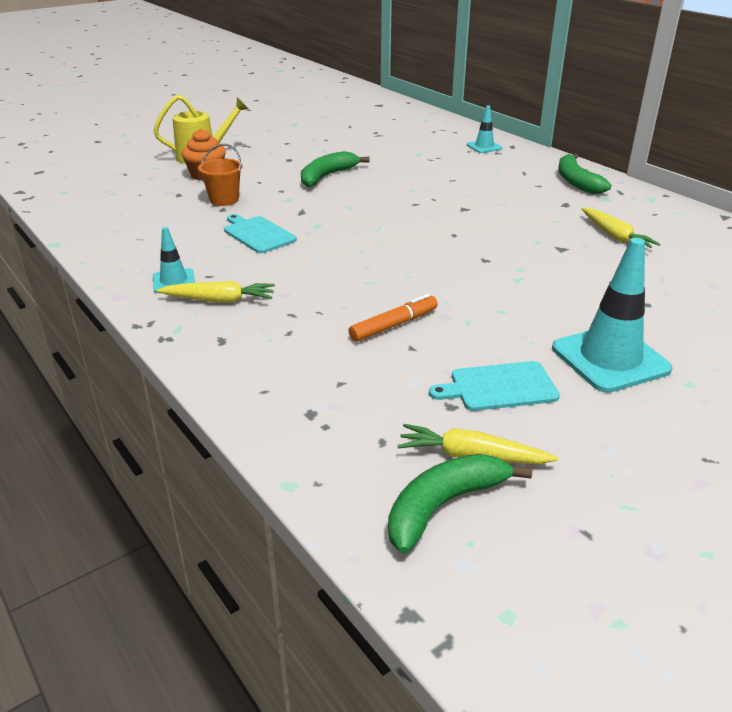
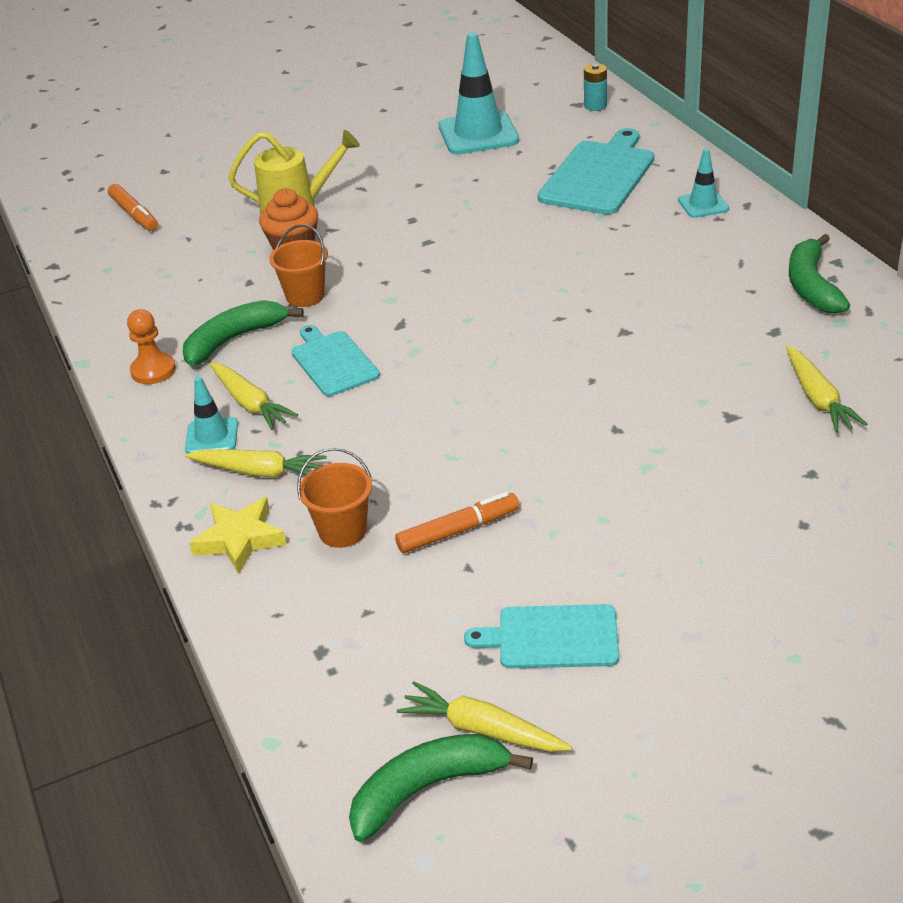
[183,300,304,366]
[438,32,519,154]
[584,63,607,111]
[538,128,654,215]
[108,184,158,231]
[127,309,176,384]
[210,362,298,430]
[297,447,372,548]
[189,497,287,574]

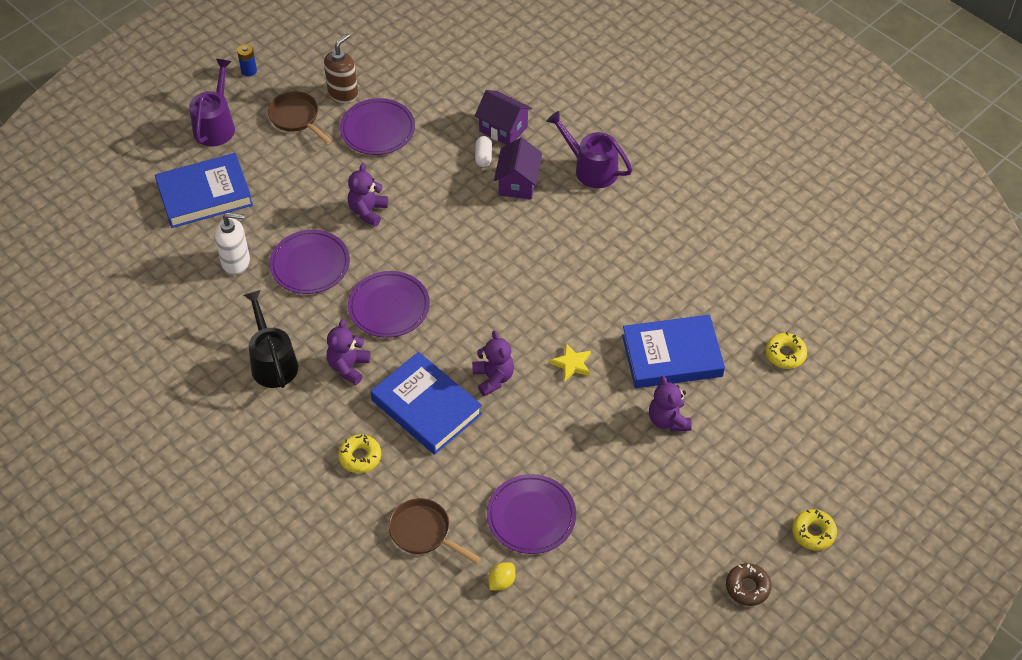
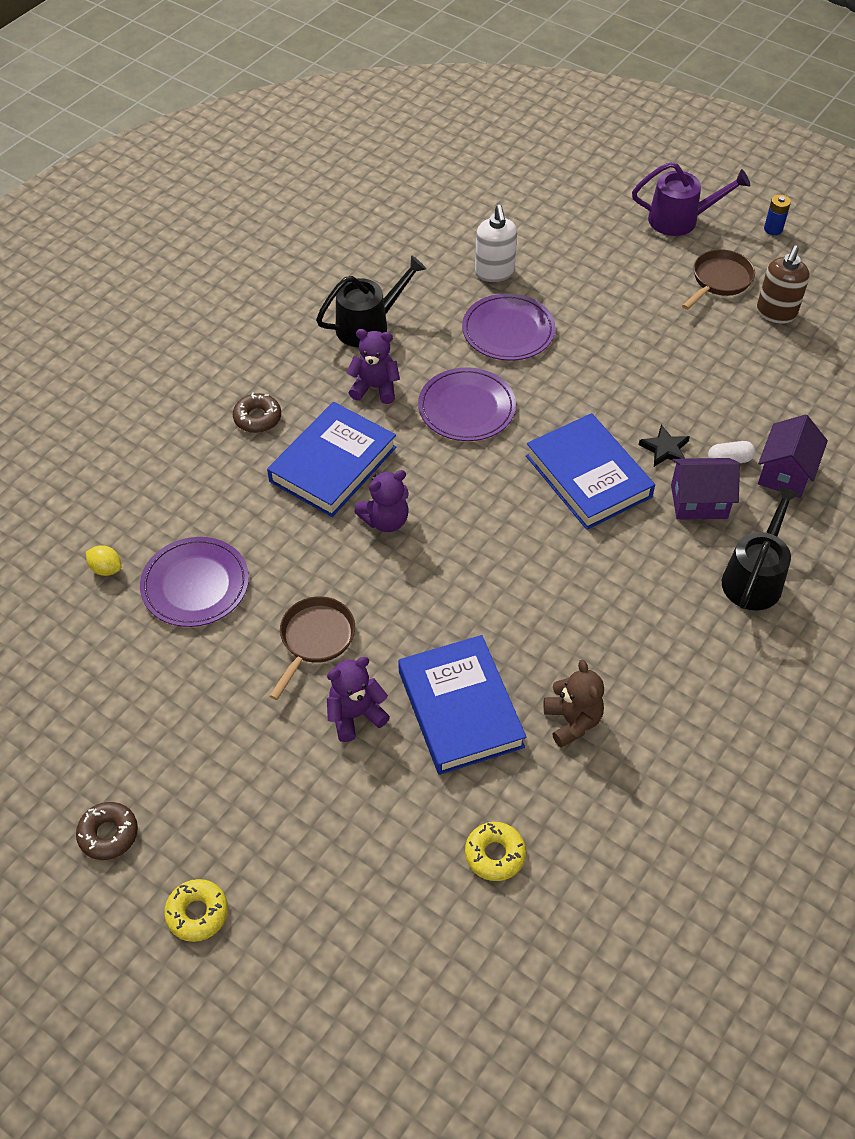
[757,245,810,323]
[340,98,415,155] (first image)
[722,486,801,611]
[526,413,655,530]
[348,163,388,227] (first image)
[550,343,591,382] (first image)
[233,393,281,433]
[269,596,355,700]
[639,425,690,467]
[544,660,604,748]

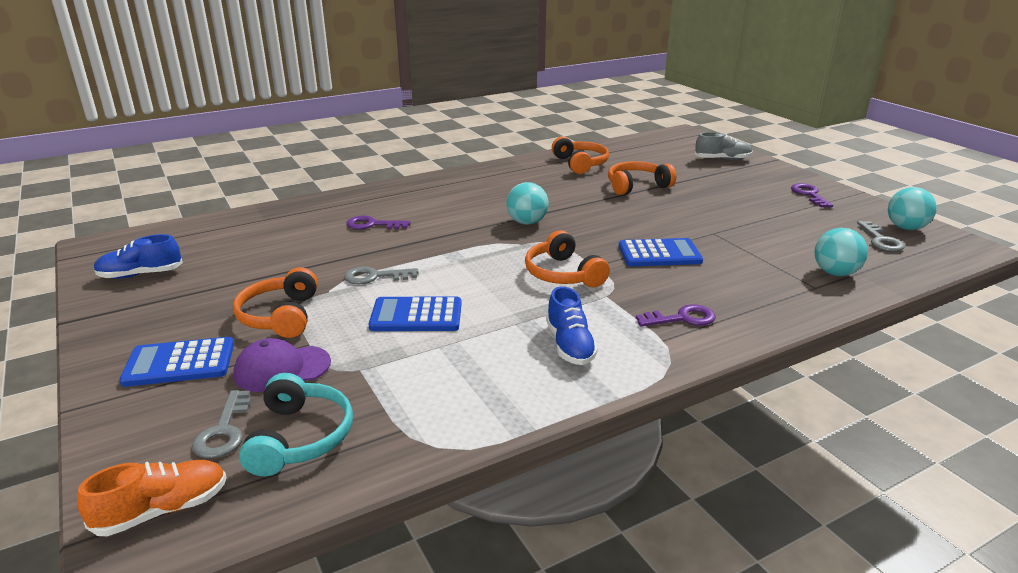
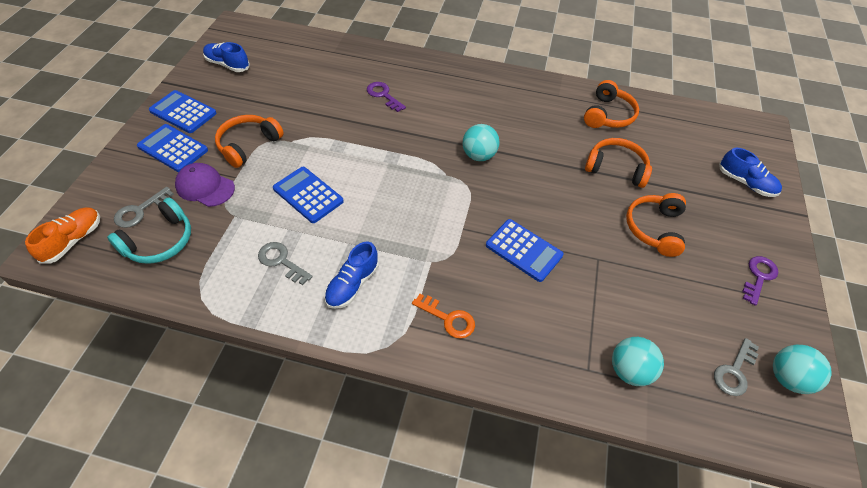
[719,148,782,197]
[626,193,686,257]
[258,242,313,285]
[412,294,475,339]
[25,207,100,264]
[149,90,216,133]

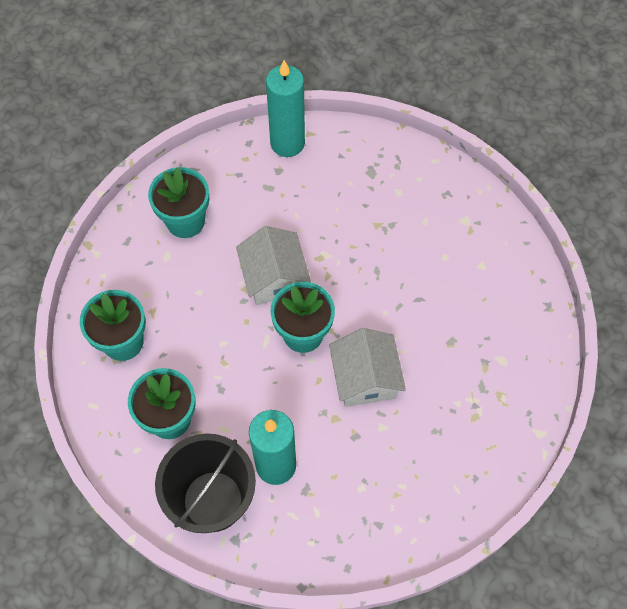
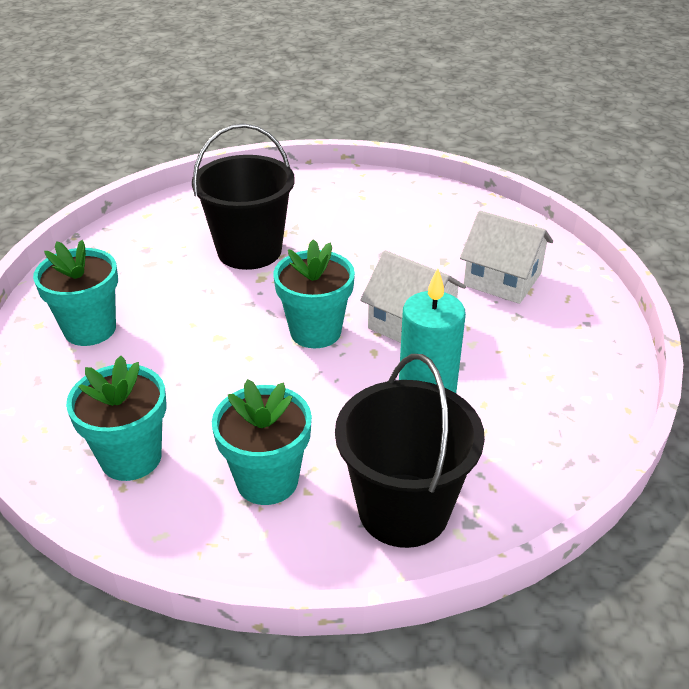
[266,60,305,157] (first image)
[460,210,553,304]
[192,123,295,270]

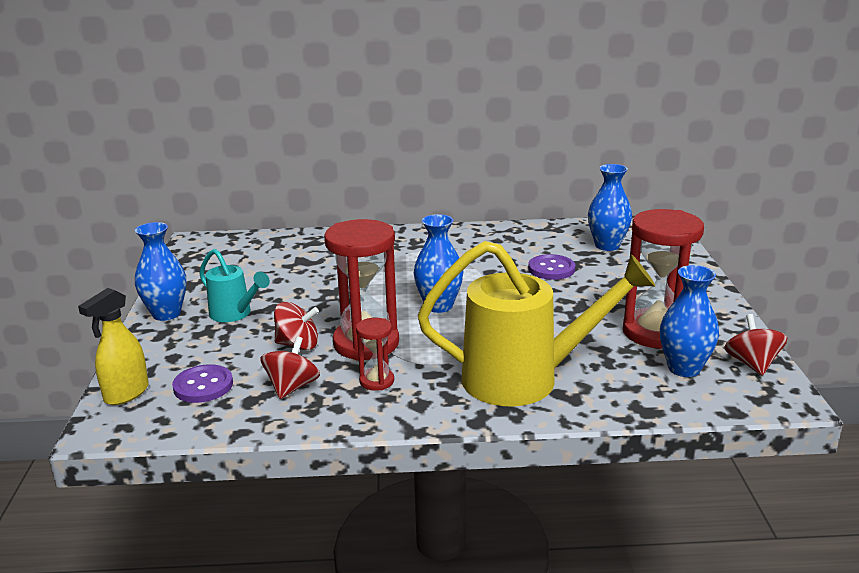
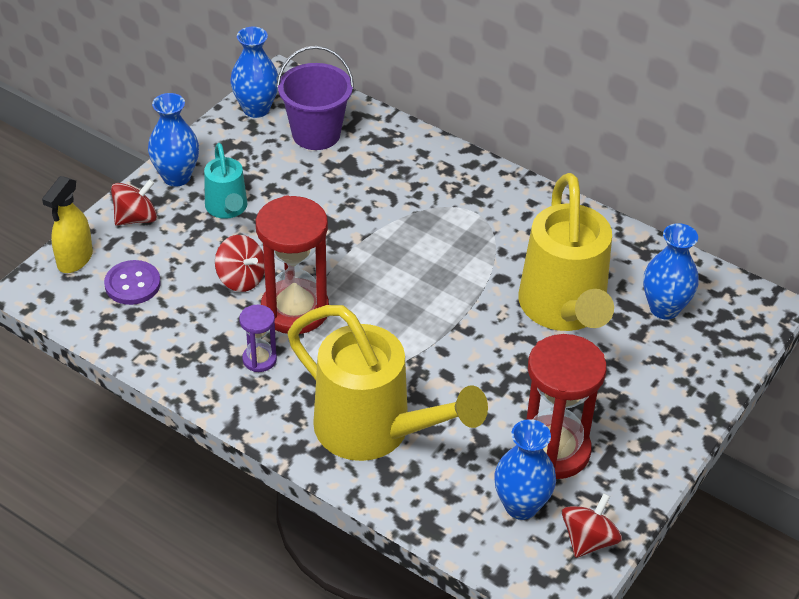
[230,27,278,118]
[518,173,614,331]
[42,176,93,273]
[239,305,277,372]
[111,179,157,226]
[277,46,354,150]

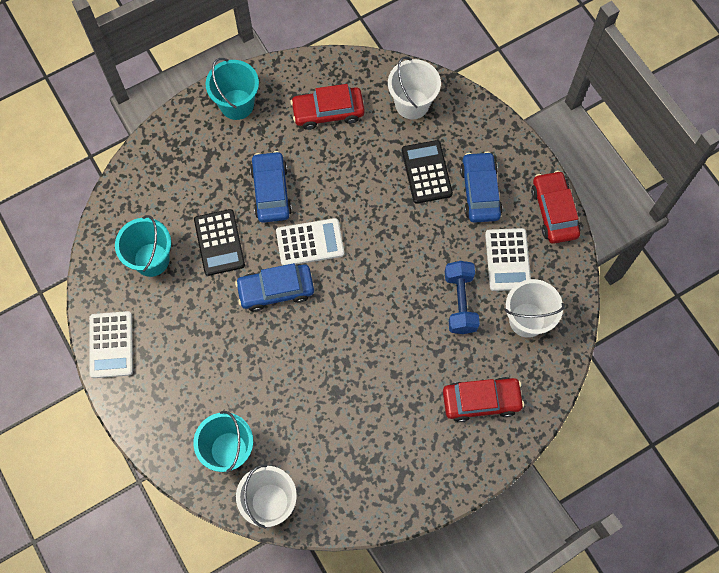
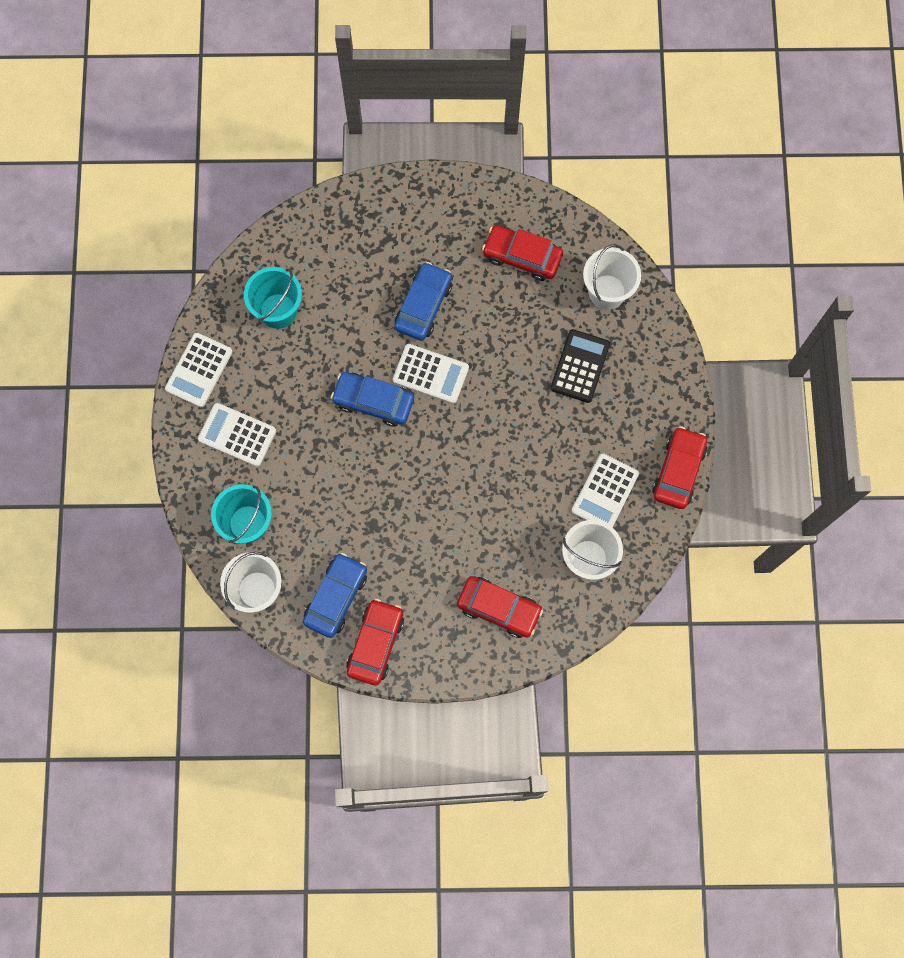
[206,58,259,120] (first image)
[303,553,367,638]
[194,209,245,276] (first image)
[445,261,480,334] (first image)
[198,403,276,467]
[346,599,404,686]

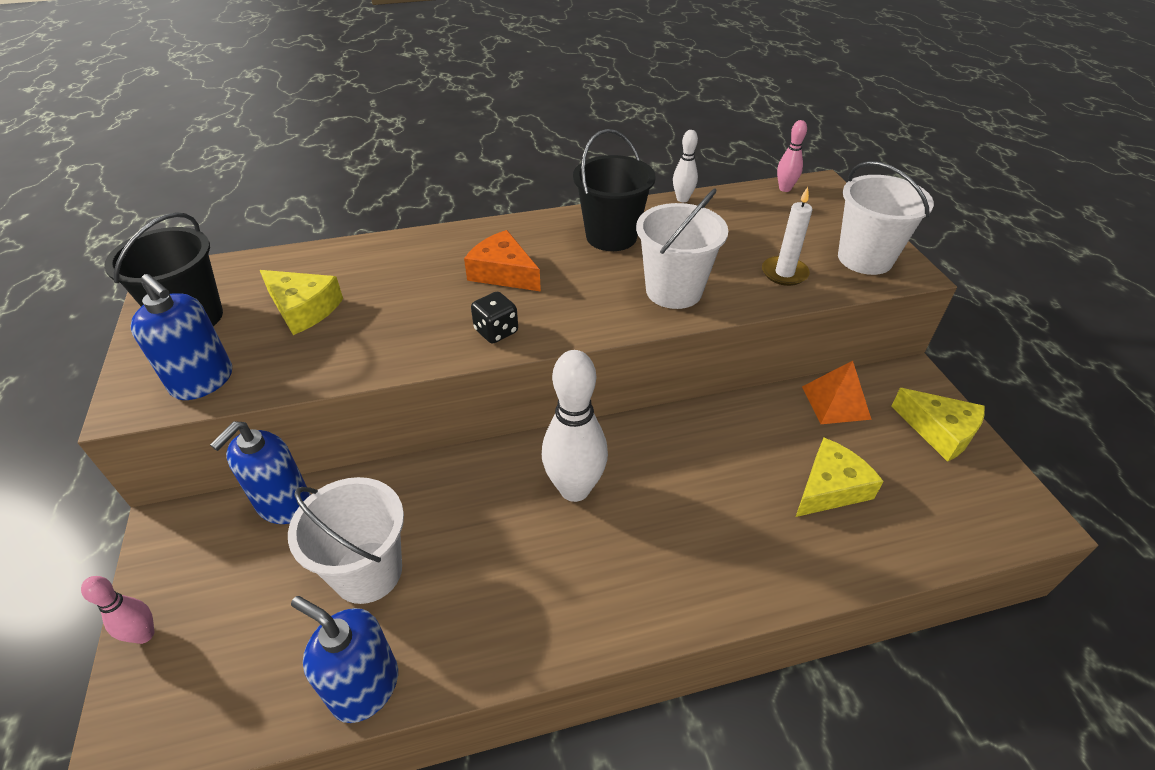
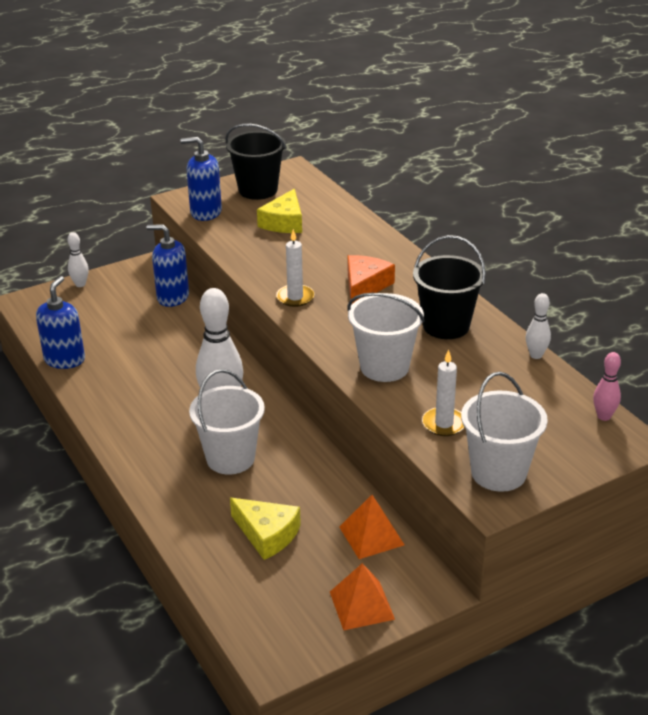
[180,137,222,221]
[276,229,315,307]
[330,563,395,630]
[189,369,265,474]
[67,232,89,287]

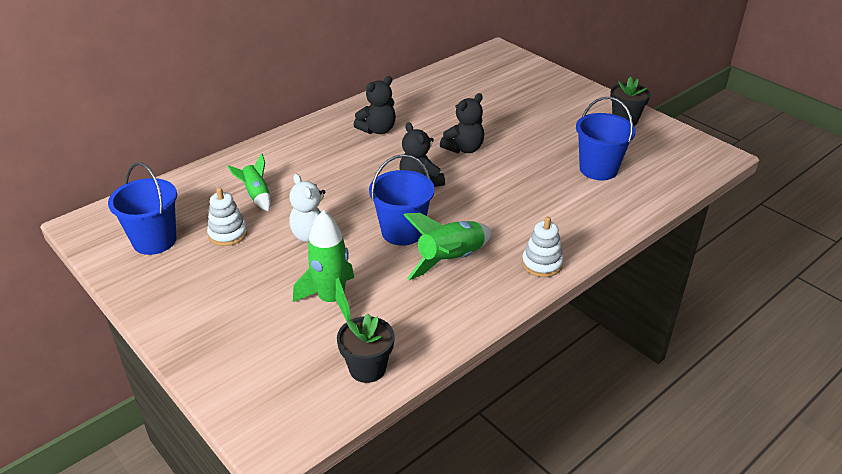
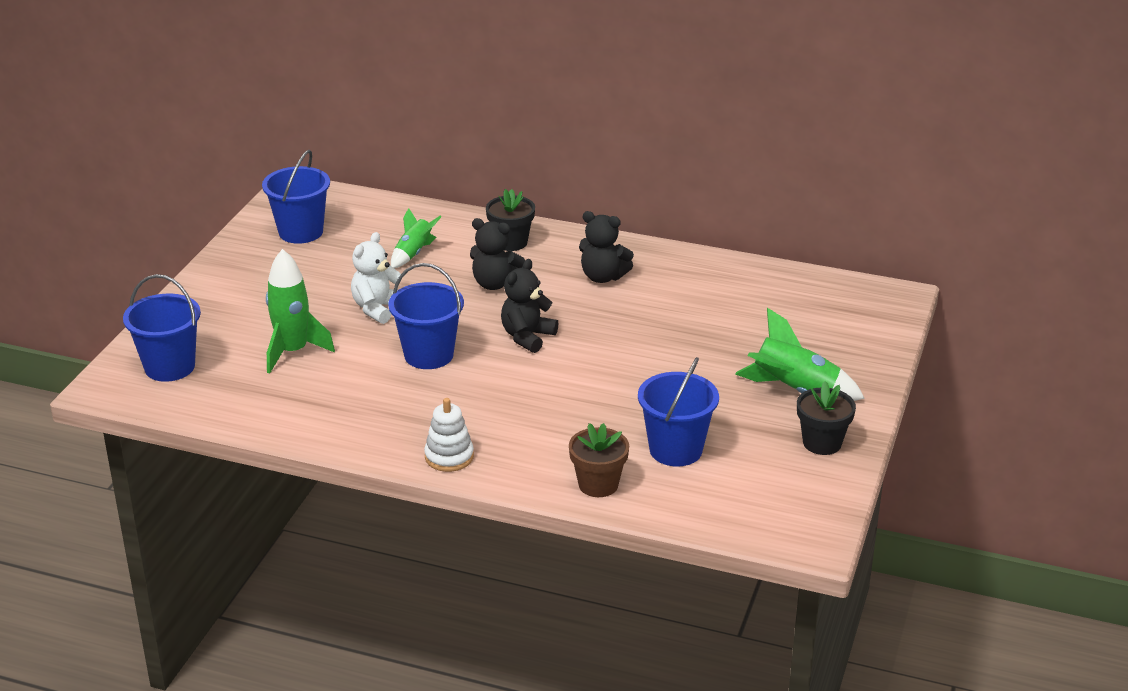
[470,218,525,290]
[207,187,248,246] (first image)
[735,308,865,401]
[486,189,535,251]
[123,274,201,382]
[569,423,629,497]

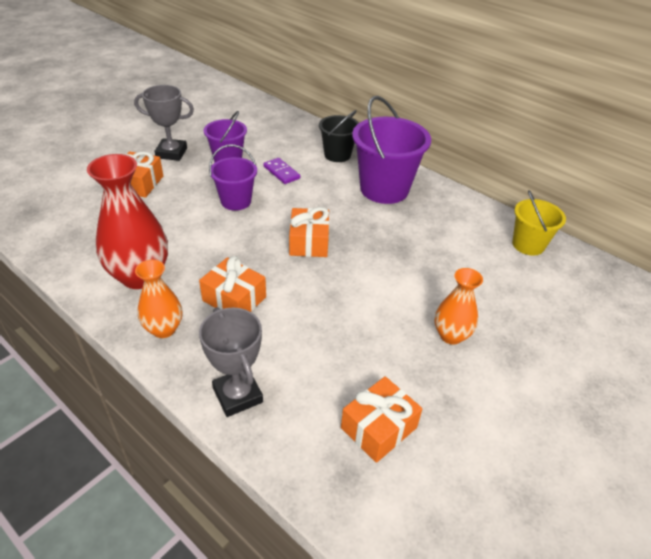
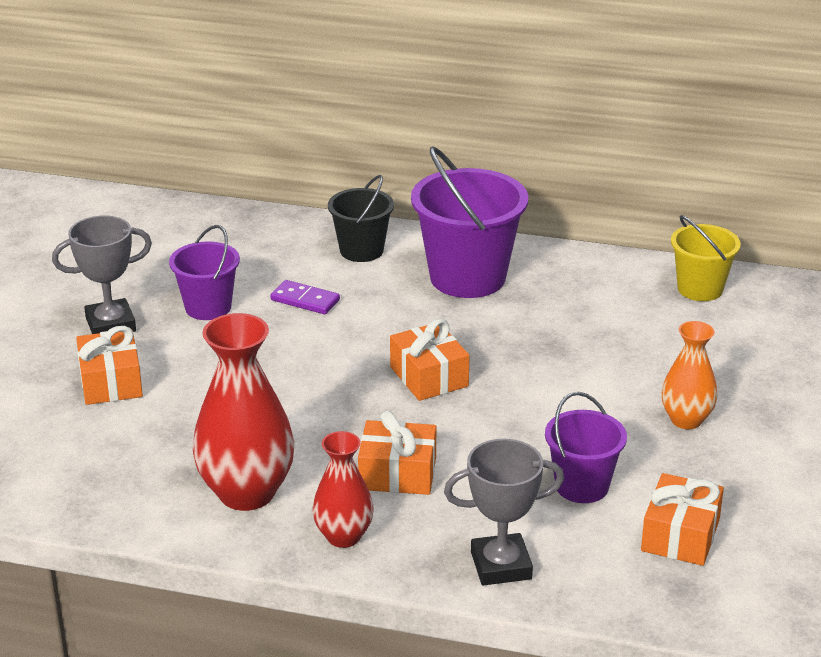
[545,392,627,503]
[312,431,374,548]
[444,439,564,585]

